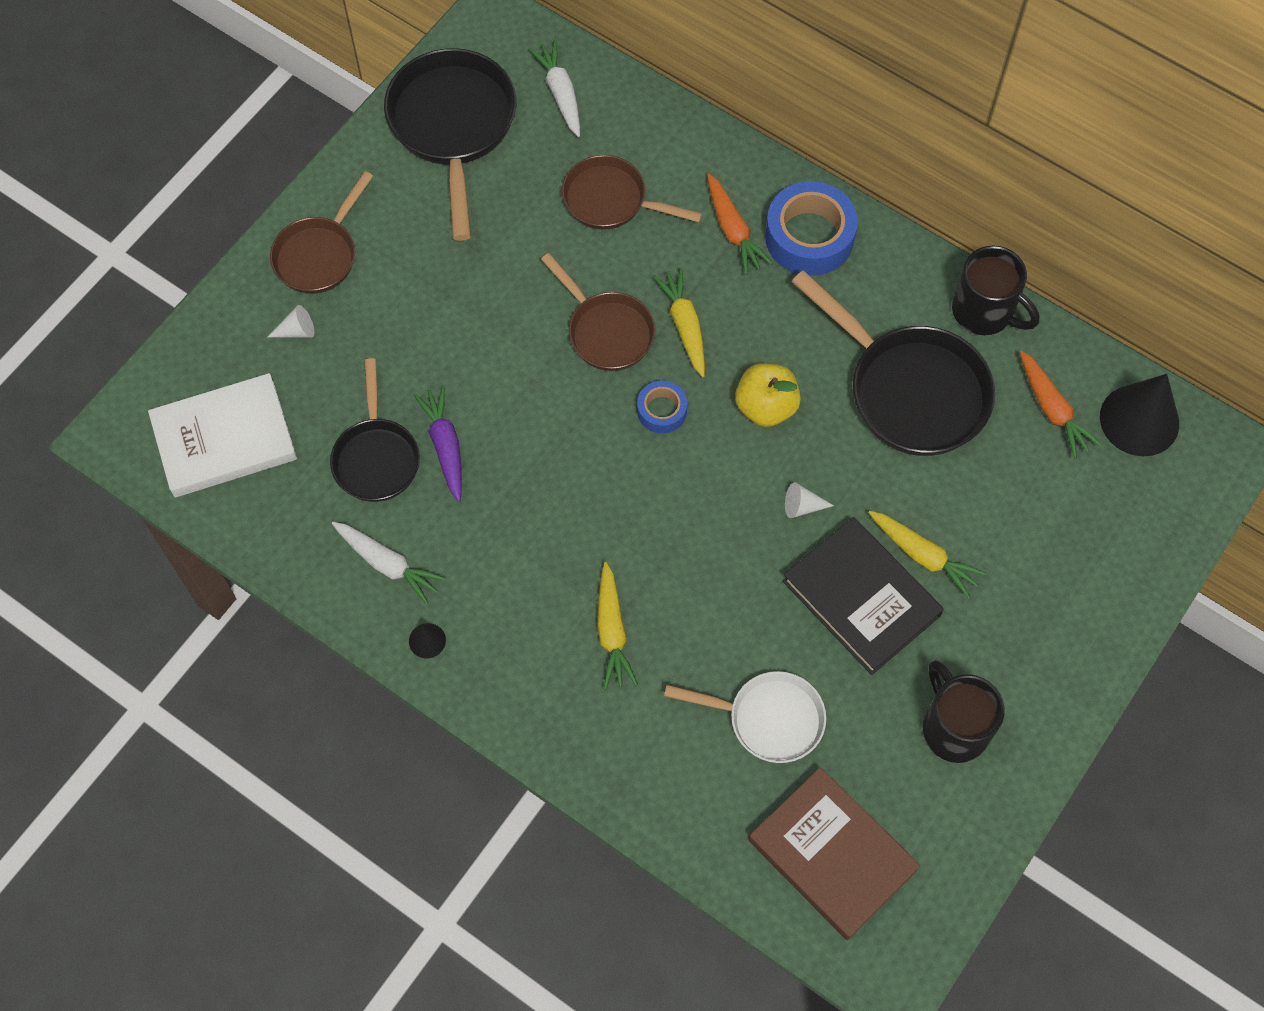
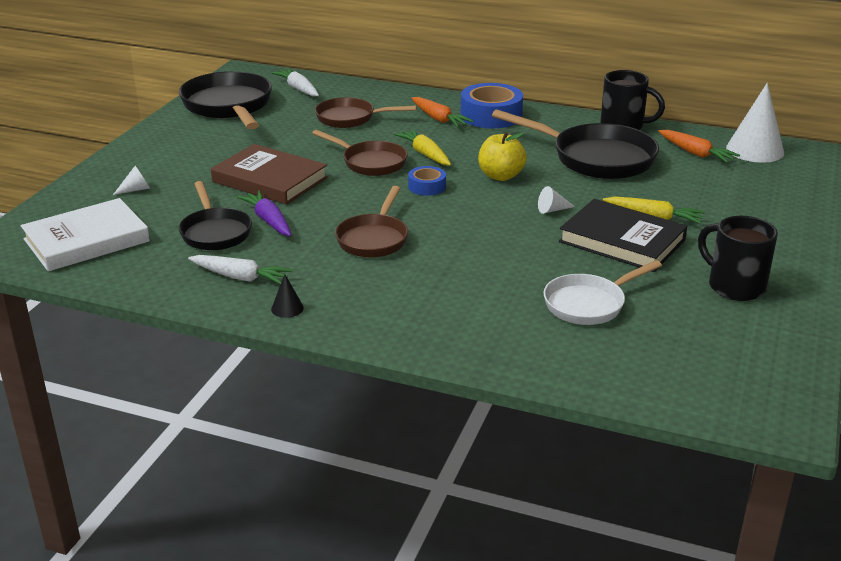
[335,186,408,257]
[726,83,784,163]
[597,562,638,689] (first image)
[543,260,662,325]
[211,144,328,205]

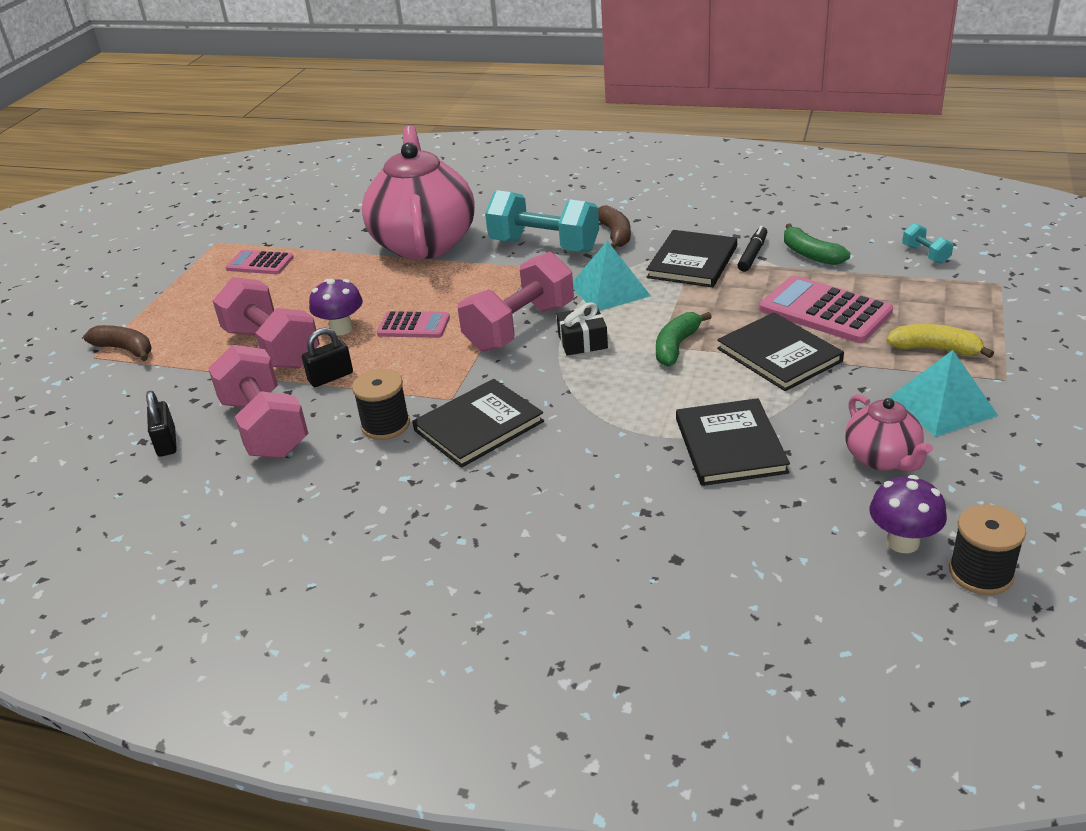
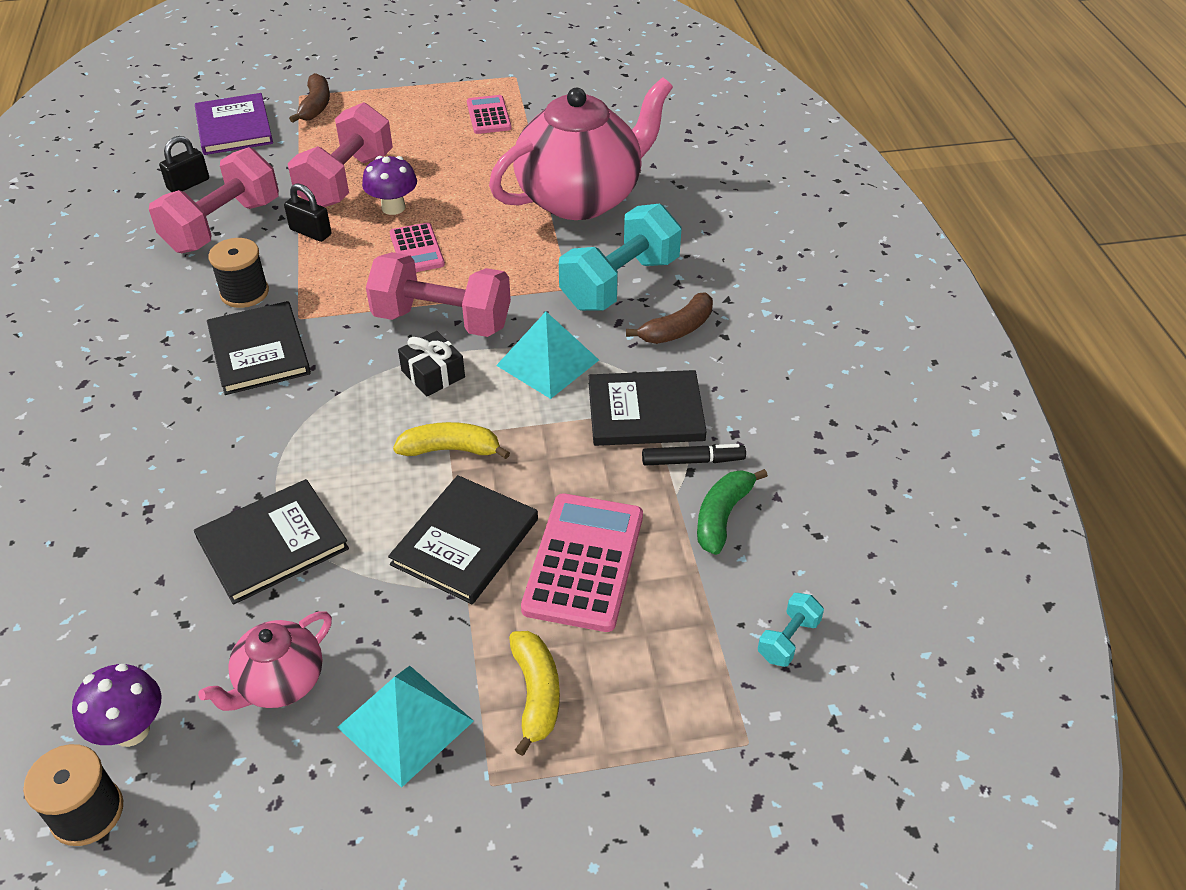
[559,203,681,311]
[393,422,510,459]
[207,301,311,395]
[195,93,273,155]

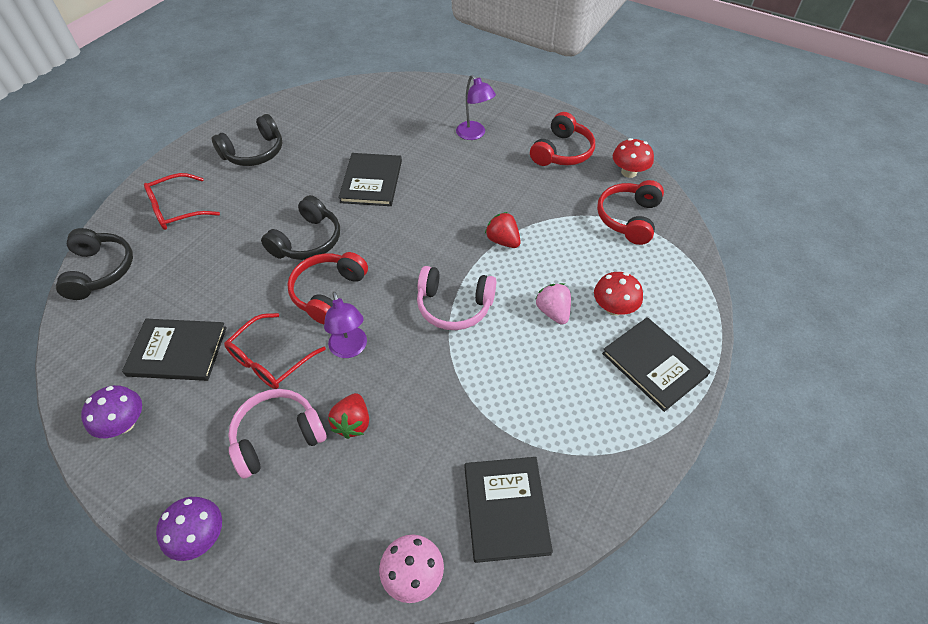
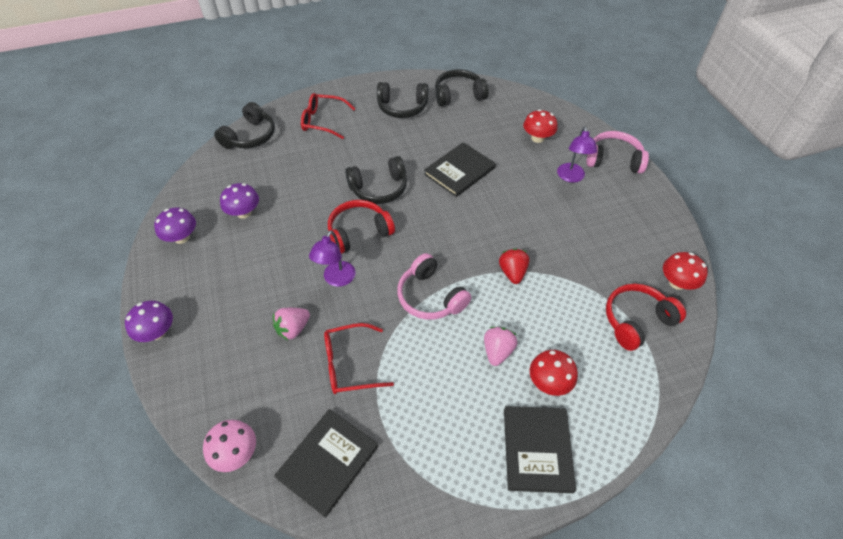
[530,112,595,166] (first image)
[324,323,394,394]
[220,183,259,219]
[586,131,649,174]
[273,308,310,340]
[435,69,489,106]
[523,109,558,143]

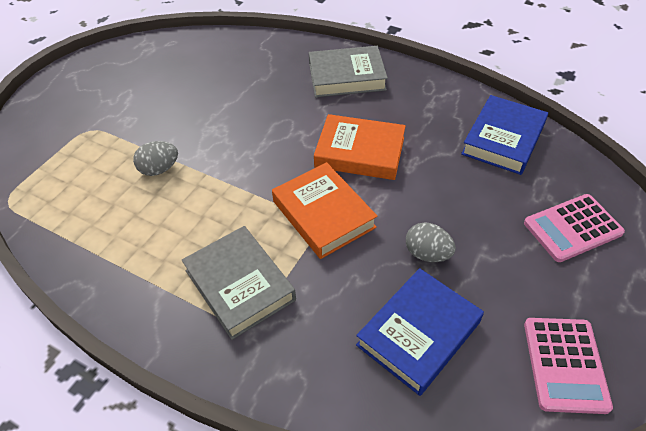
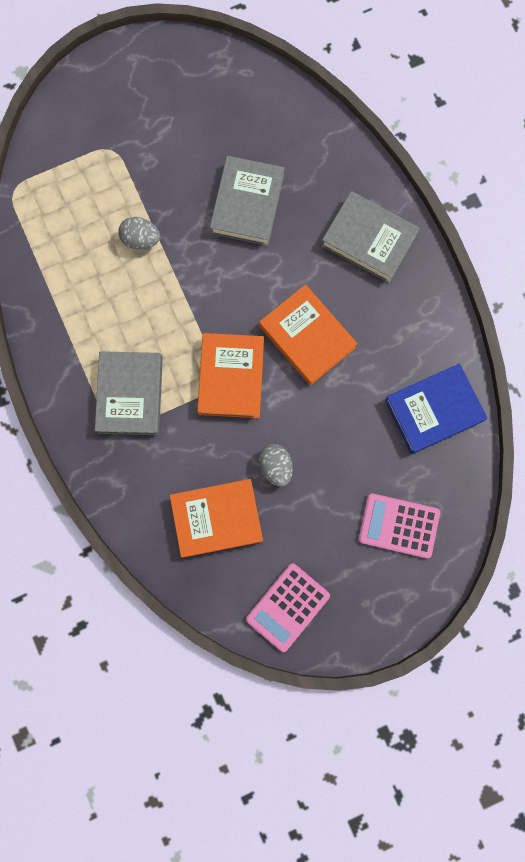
[170,479,263,558]
[210,156,285,246]

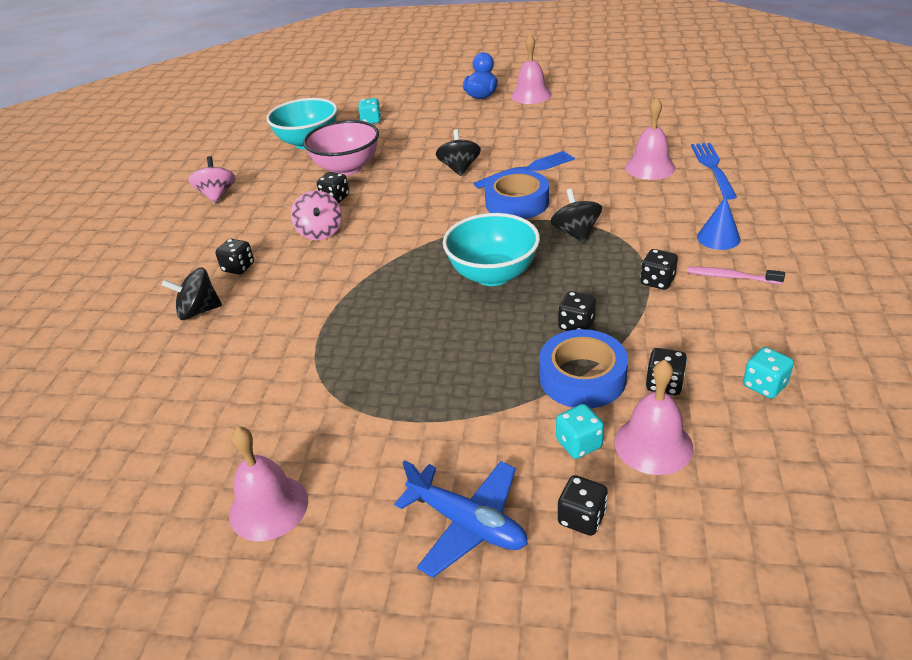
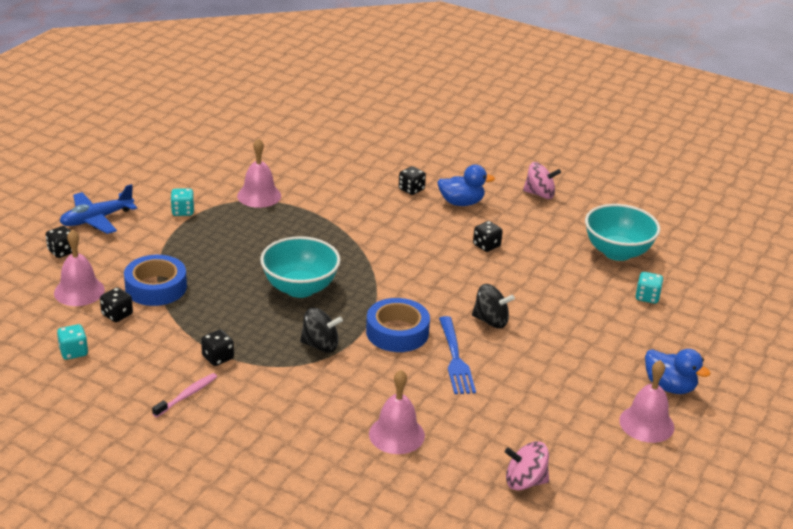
[303,120,379,176] (first image)
[691,143,737,200] (first image)
[505,441,549,490]
[697,196,741,250] (first image)
[162,267,222,320] (first image)
[558,291,596,331] (first image)
[171,188,194,216]
[237,138,281,208]
[437,165,495,206]

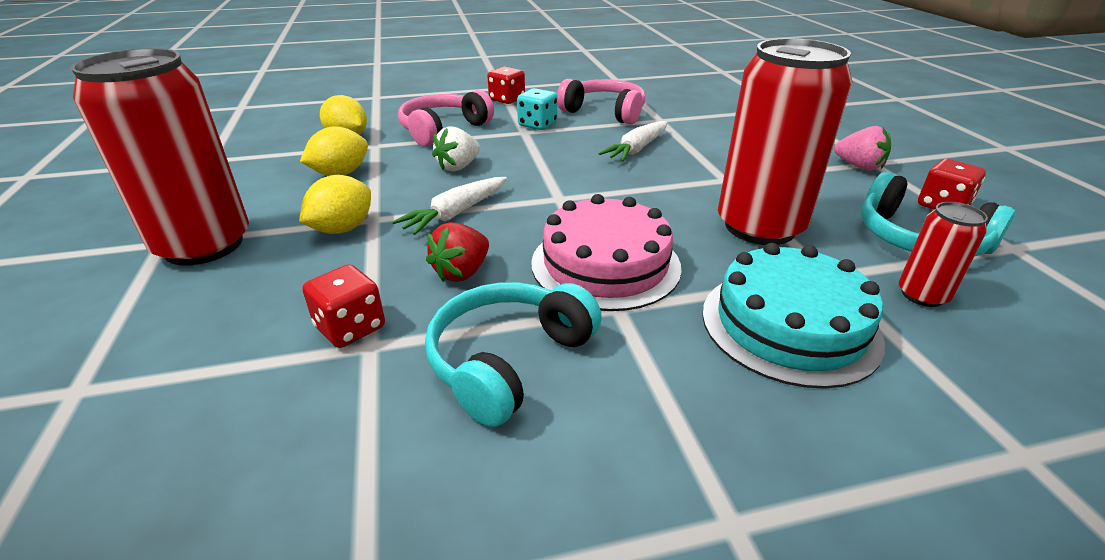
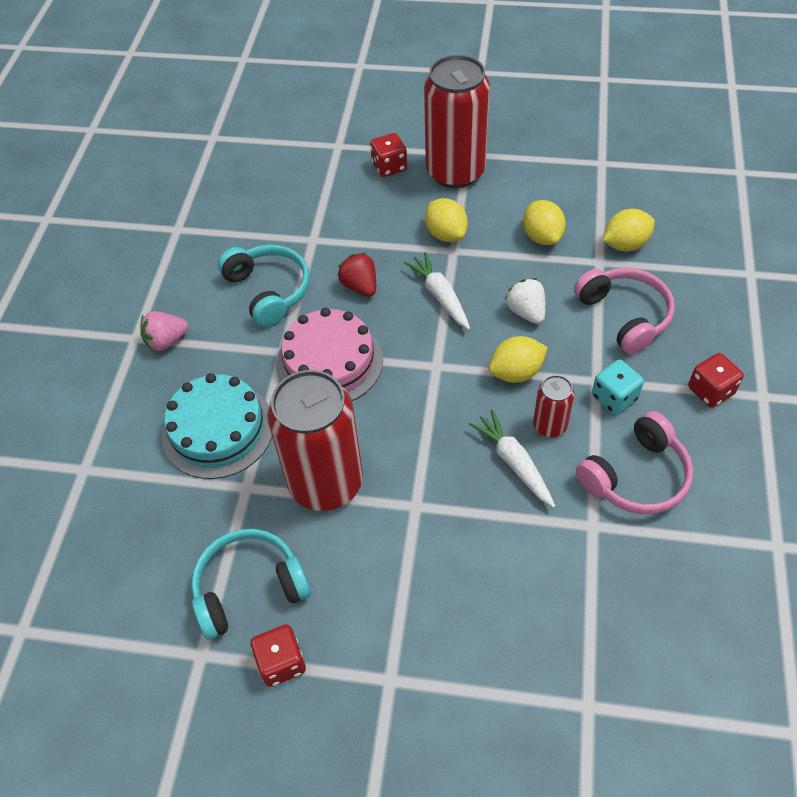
[140,311,189,352]
[533,375,574,437]
[370,133,407,177]
[489,336,548,383]

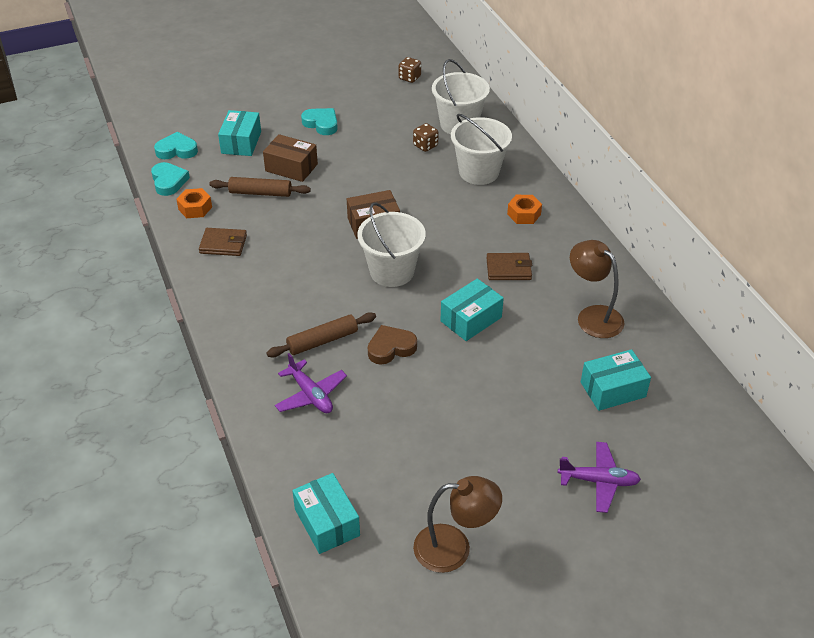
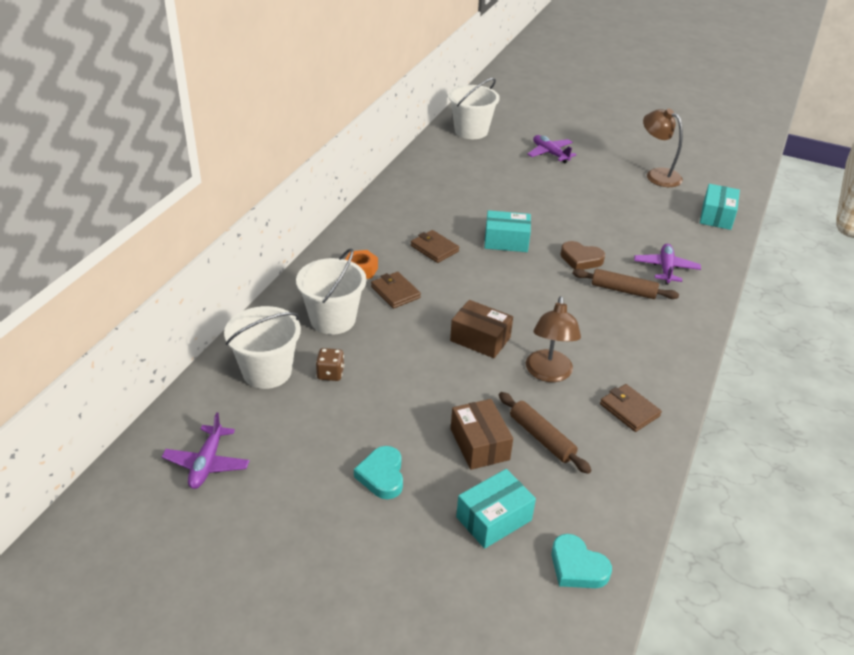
[162,412,250,489]
[151,162,190,196] (first image)
[176,188,212,218] (first image)
[449,78,500,139]
[526,296,581,382]
[581,349,651,411] (first image)
[371,272,421,309]

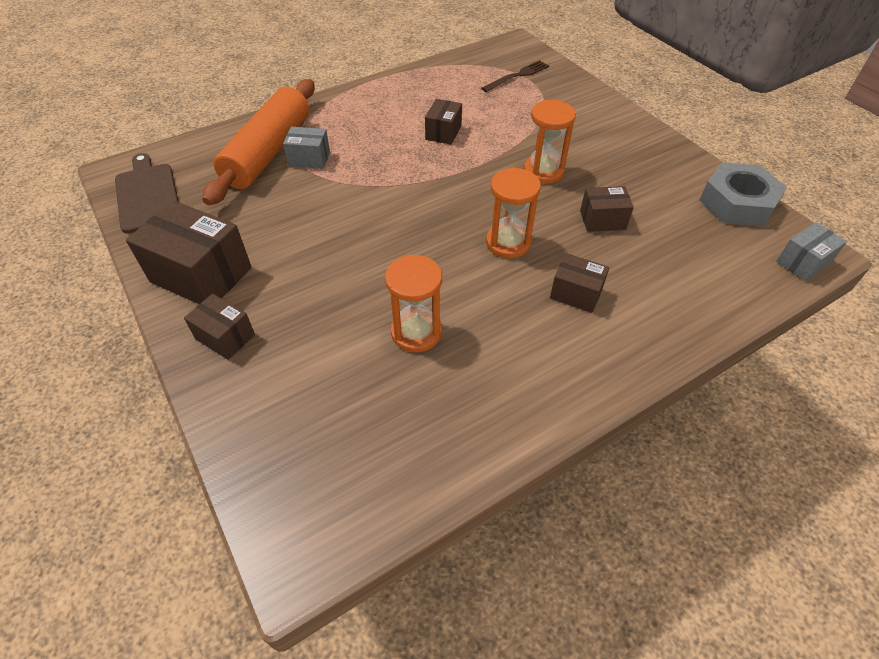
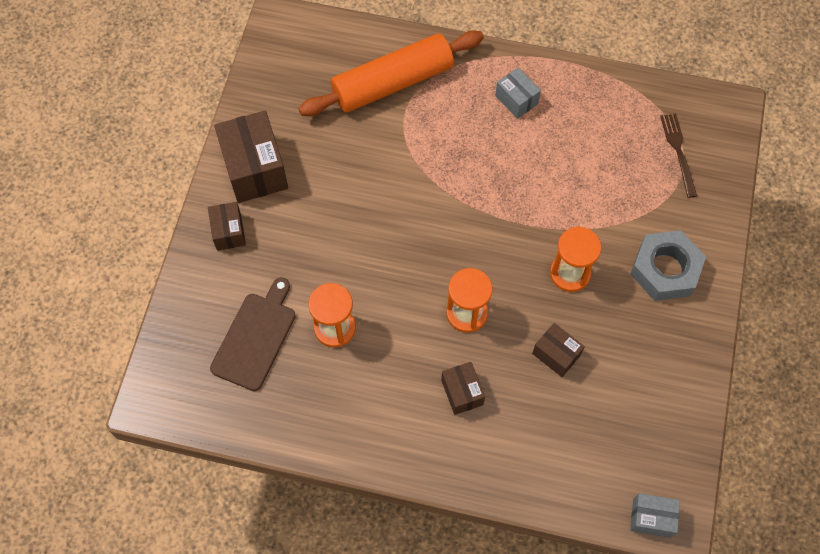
[660,114,697,198]
[425,99,462,145] (first image)
[495,68,541,119]
[210,277,296,391]
[630,230,706,301]

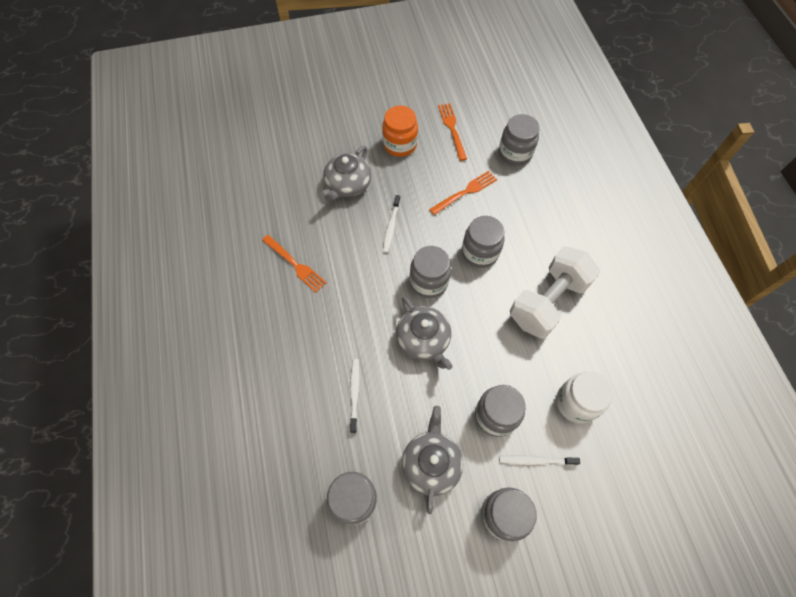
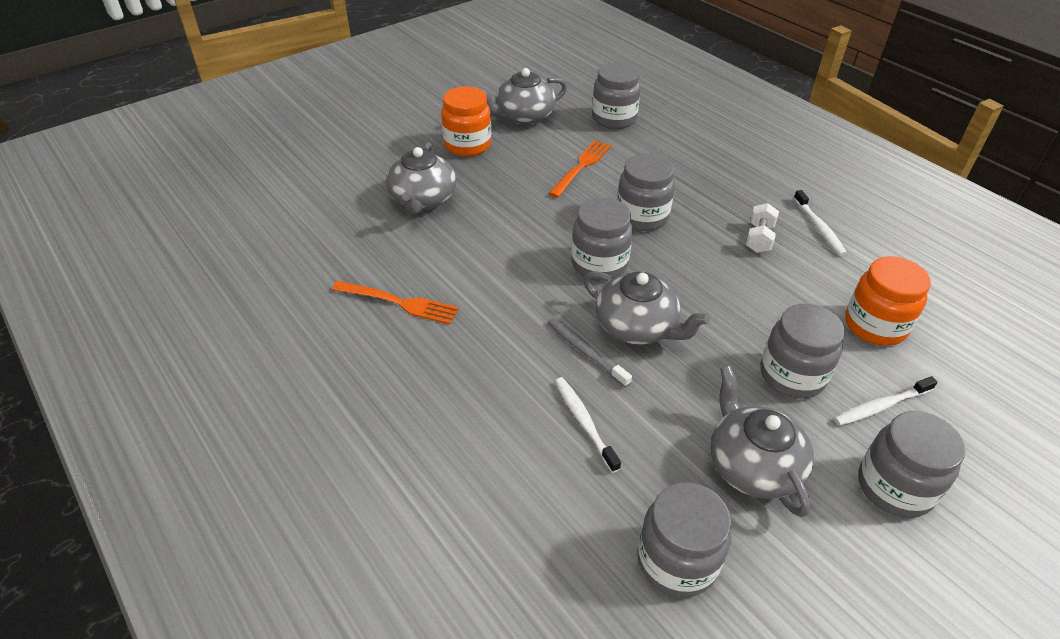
[478,68,567,125]
[794,190,847,256]
[746,203,779,253]
[845,256,931,346]
[547,318,632,388]

